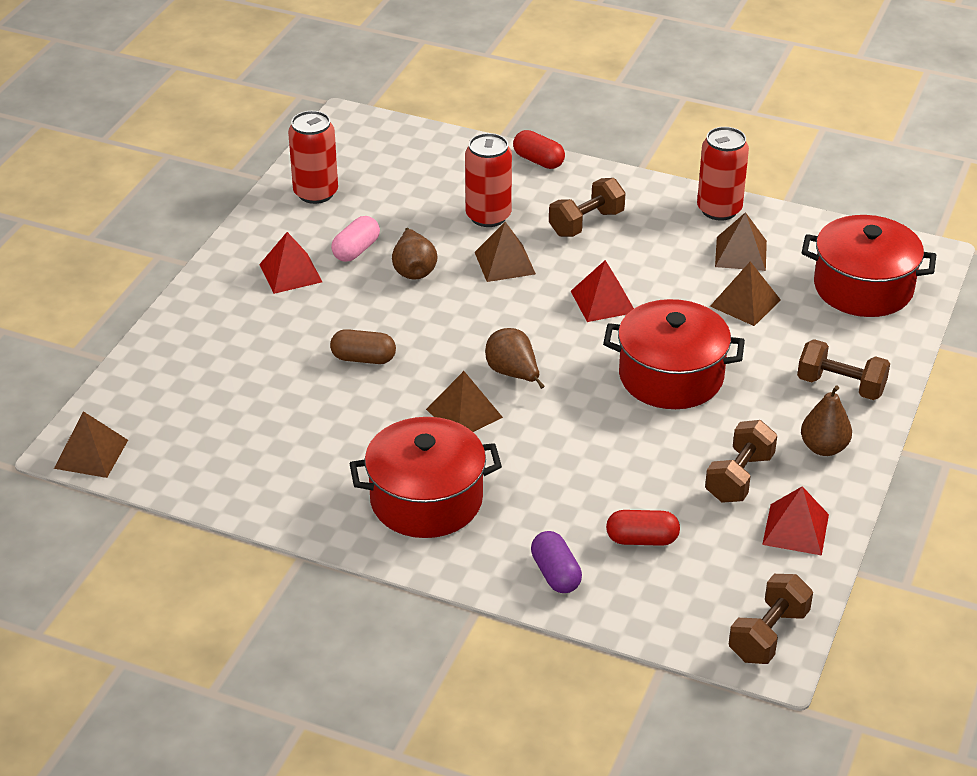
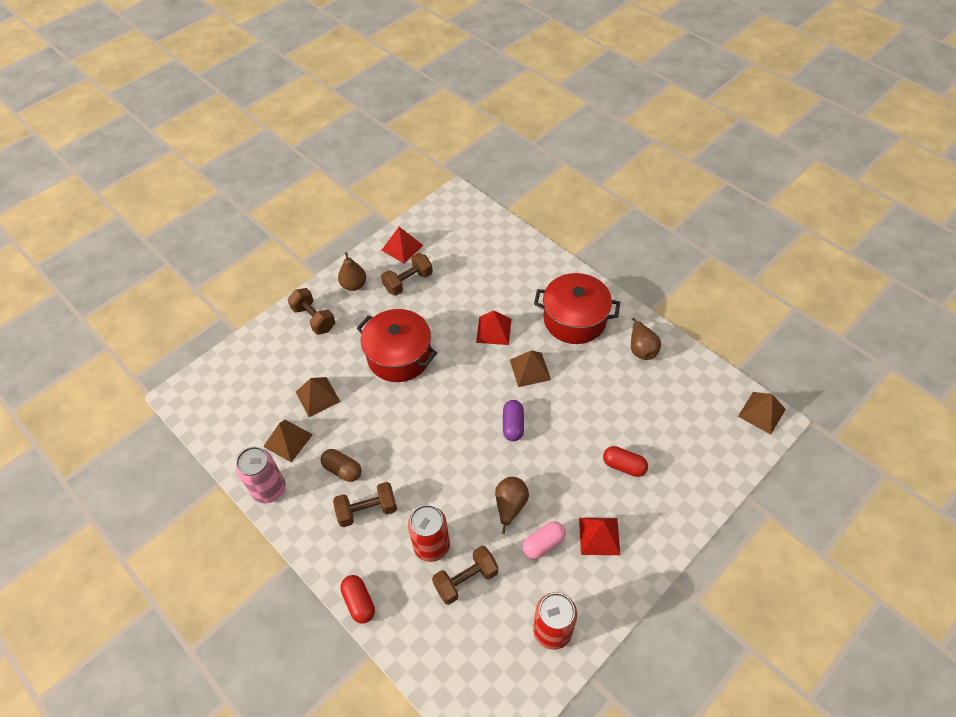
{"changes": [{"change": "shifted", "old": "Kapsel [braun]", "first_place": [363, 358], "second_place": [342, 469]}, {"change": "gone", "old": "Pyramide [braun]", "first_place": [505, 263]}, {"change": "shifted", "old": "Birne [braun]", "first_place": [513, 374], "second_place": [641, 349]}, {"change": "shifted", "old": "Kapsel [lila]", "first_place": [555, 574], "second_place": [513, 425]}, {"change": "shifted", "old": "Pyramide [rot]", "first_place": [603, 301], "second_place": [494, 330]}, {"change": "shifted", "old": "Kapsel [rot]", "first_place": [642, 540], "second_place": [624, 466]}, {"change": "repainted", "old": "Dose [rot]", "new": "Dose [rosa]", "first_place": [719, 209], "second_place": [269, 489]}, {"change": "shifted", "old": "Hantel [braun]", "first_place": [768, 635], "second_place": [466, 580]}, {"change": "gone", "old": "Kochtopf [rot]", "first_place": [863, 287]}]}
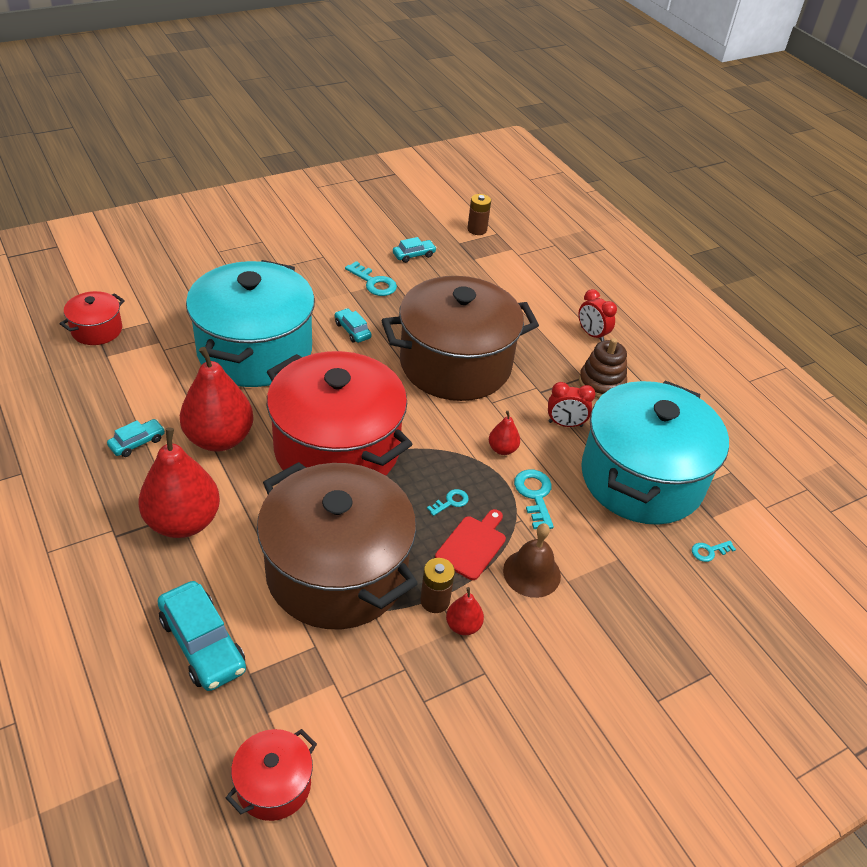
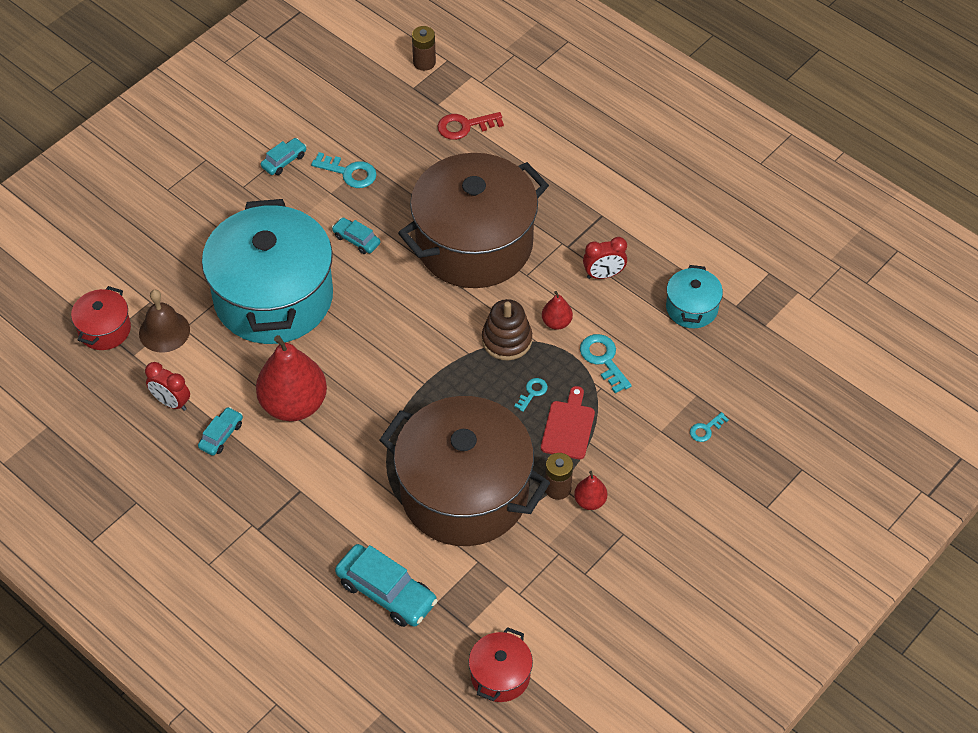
{"changes": [{"change": "gone", "old": "Birne [rot]", "first_place": [183, 522]}, {"change": "gone", "old": "Kochtopf [rot]", "first_place": [337, 449]}, {"change": "shifted", "old": "Auto [türkis]", "first_place": [414, 255], "second_place": [284, 161]}, {"change": "shifted", "old": "Glocke [braun]", "first_place": [531, 573], "second_place": [164, 331]}, {"change": "shifted", "old": "Wecker [rot]", "first_place": [592, 334], "second_place": [171, 402]}, {"change": "shifted", "old": "Stapelspielzeug [braun]", "first_place": [601, 383], "second_place": [507, 340]}, {"change": "scaled", "old": "Kochtopf [türkis]", "first_place": [641, 478], "second_place": [692, 308], "factor": 0.44}, {"change": "shifted", "old": "Schlüssel [türkis]", "first_place": [709, 551], "second_place": [706, 429]}, {"change": "new", "new": "Schlüssel [rot]", "second_place": [465, 126]}]}
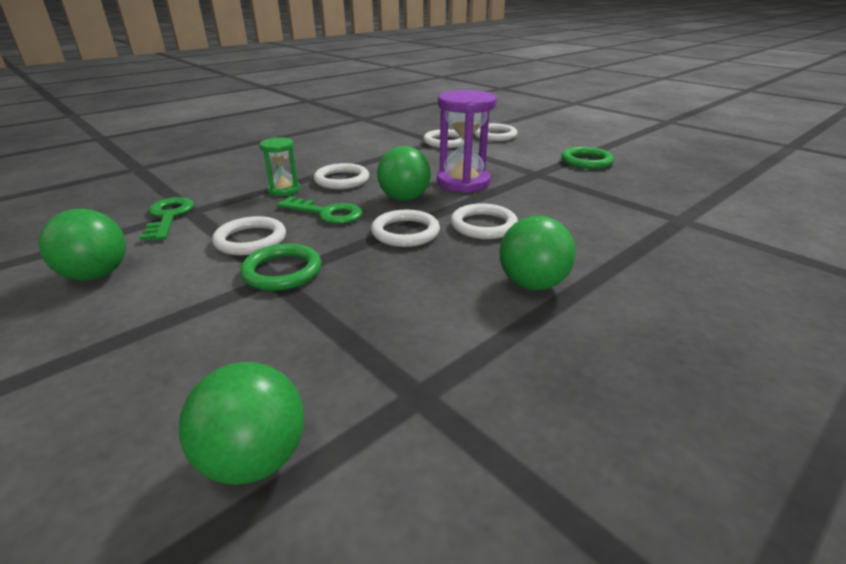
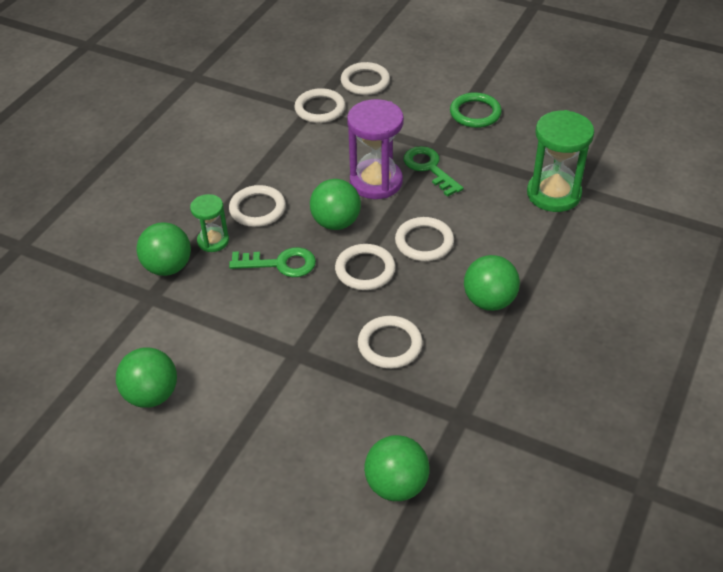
{"changes": [{"change": "shifted", "old": "Schlüssel [grün]", "first_place": [168, 216], "second_place": [429, 168]}, {"change": "shifted", "old": "Ring [weiß]", "first_place": [250, 240], "second_place": [390, 345]}, {"change": "gone", "old": "Ring [grün]", "first_place": [282, 271]}, {"change": "new", "new": "Ball [grün]", "second_place": [168, 267]}, {"change": "new", "new": "Sanduhr [grün]", "second_place": [553, 194]}]}
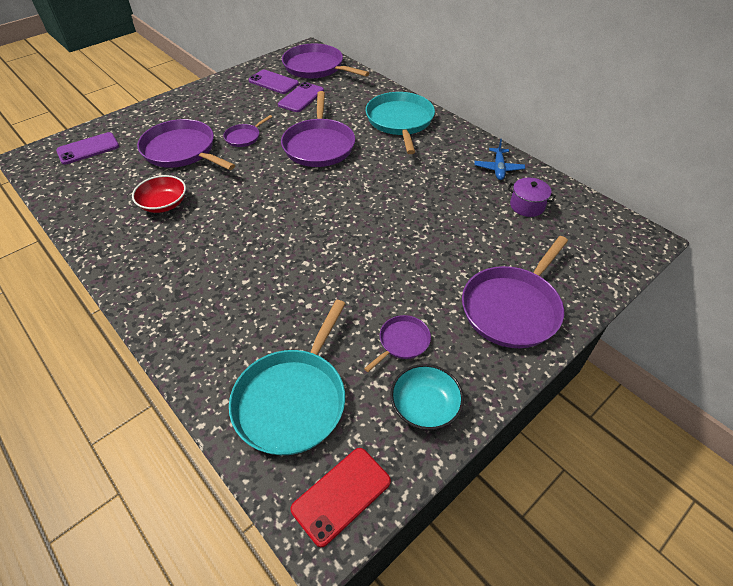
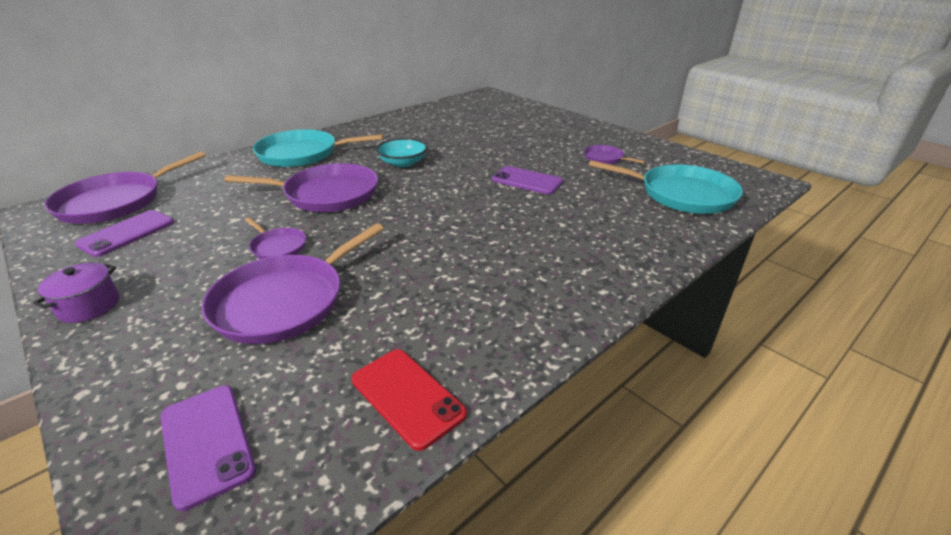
{"changes": [{"change": "gone", "old": "Schüssel [rot]", "first_place": [164, 204]}, {"change": "shifted", "old": "Handy [lila]", "first_place": [301, 98], "second_place": [527, 181]}, {"change": "shifted", "old": "Handy [rot]", "first_place": [341, 495], "second_place": [407, 396]}, {"change": "shifted", "old": "Schüssel [türkis]", "first_place": [424, 406], "second_place": [403, 163]}, {"change": "gone", "old": "Pfanne [lila]", "first_place": [512, 308]}, {"change": "gone", "old": "Flugzeug [blau]", "first_place": [498, 168]}, {"change": "shifted", "old": "Kochtopf [lila]", "first_place": [527, 206], "second_place": [89, 306]}]}
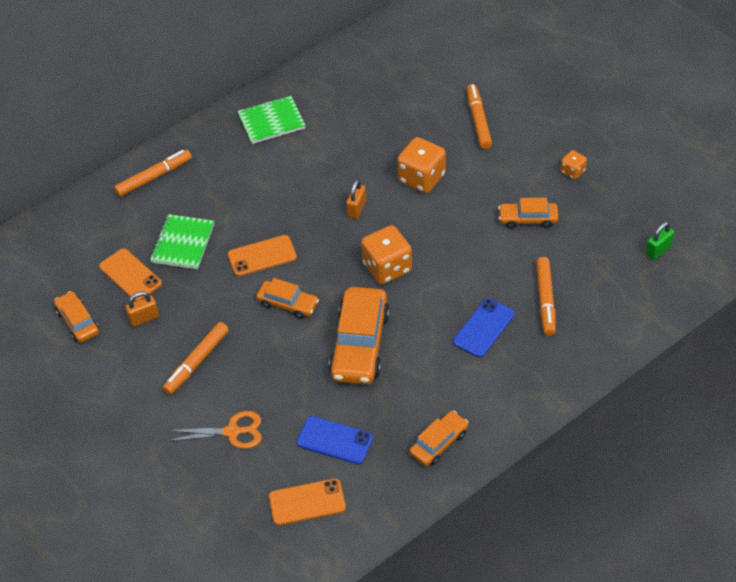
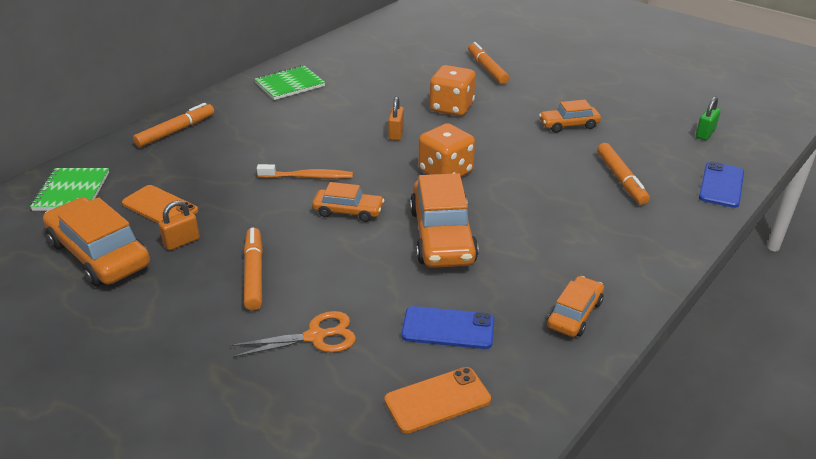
{"changes": [{"change": "scaled", "old": "Auto [orange]", "first_place": [78, 322], "second_place": [99, 254], "factor": 1.8}, {"change": "shifted", "old": "Notizbuch [grün]", "first_place": [183, 243], "second_place": [71, 191]}, {"change": "rotated", "old": "Filzstift [orange]", "first_place": [196, 362], "second_place": [254, 274], "degrees": 150}, {"change": "swapped", "old": "Handy [orange]", "new": "Zahnbürste [orange]", "first_place": [262, 256], "second_place": [307, 177]}, {"change": "shifted", "old": "Handy [blau]", "first_place": [484, 328], "second_place": [721, 185]}, {"change": "gone", "old": "Spielwürfel [orange]", "first_place": [572, 172]}]}
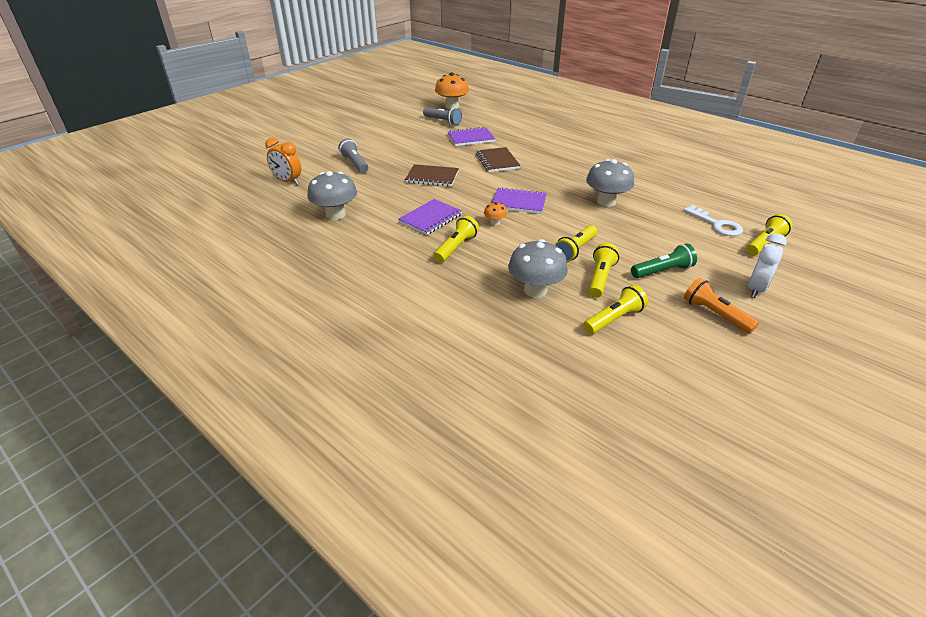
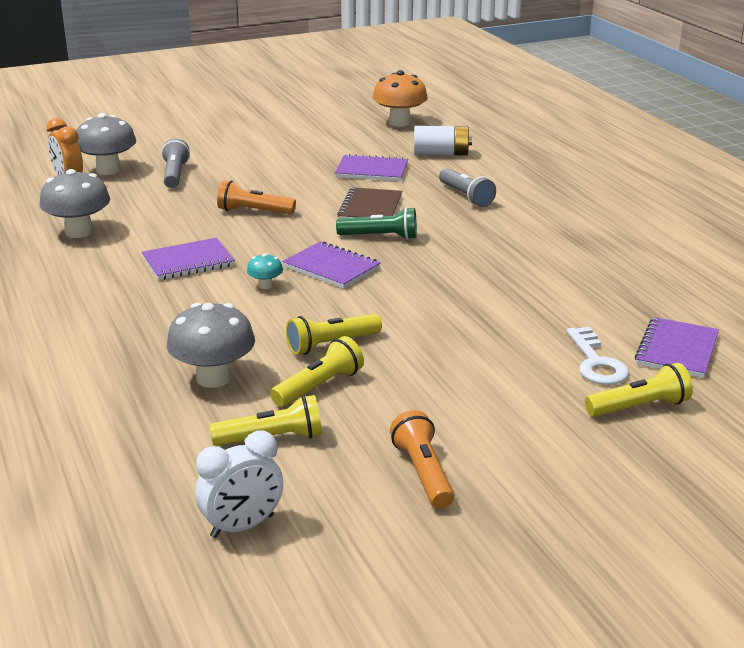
{"changes": [{"change": "swapped", "old": "Notizbuch [braun]", "new": "Taschenlampe [orange]", "first_place": [432, 177], "second_place": [253, 211]}, {"change": "shifted", "old": "Taschenlampe [grau]", "first_place": [443, 121], "second_place": [466, 196]}, {"change": "gone", "old": "Taschenlampe [gelb]", "first_place": [456, 247]}, {"change": "repainted", "old": "Pilz [orange]", "new": "Pilz [türkis]", "first_place": [495, 223], "second_place": [265, 285]}, {"change": "shifted", "old": "Pilz [grau]", "first_place": [606, 202], "second_place": [108, 170]}, {"change": "shifted", "old": "Taschenlampe [grün]", "first_place": [662, 271], "second_place": [380, 237]}, {"change": "shifted", "old": "Wecker [weiß]", "first_place": [756, 289], "second_place": [242, 526]}, {"change": "new", "new": "Batterie [weiß]", "second_place": [441, 154]}, {"change": "new", "new": "Notizbuch [lila]", "second_place": [676, 350]}]}
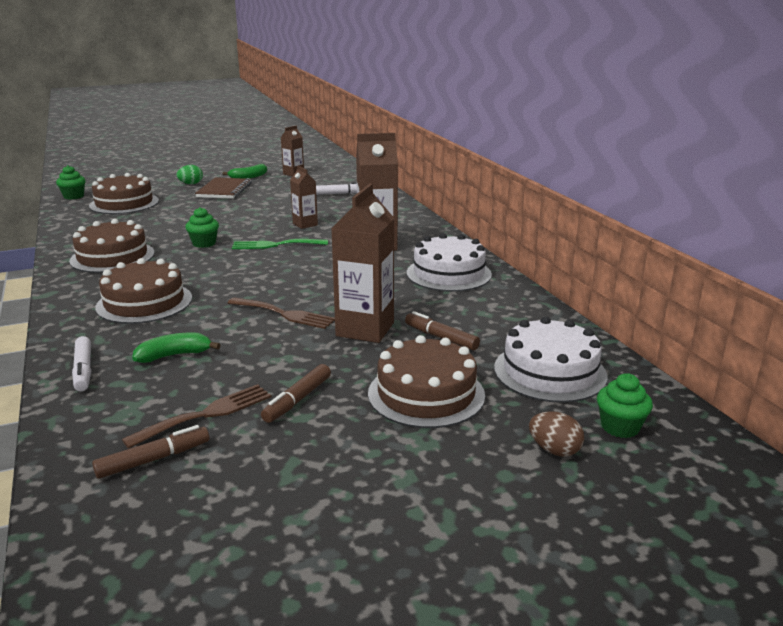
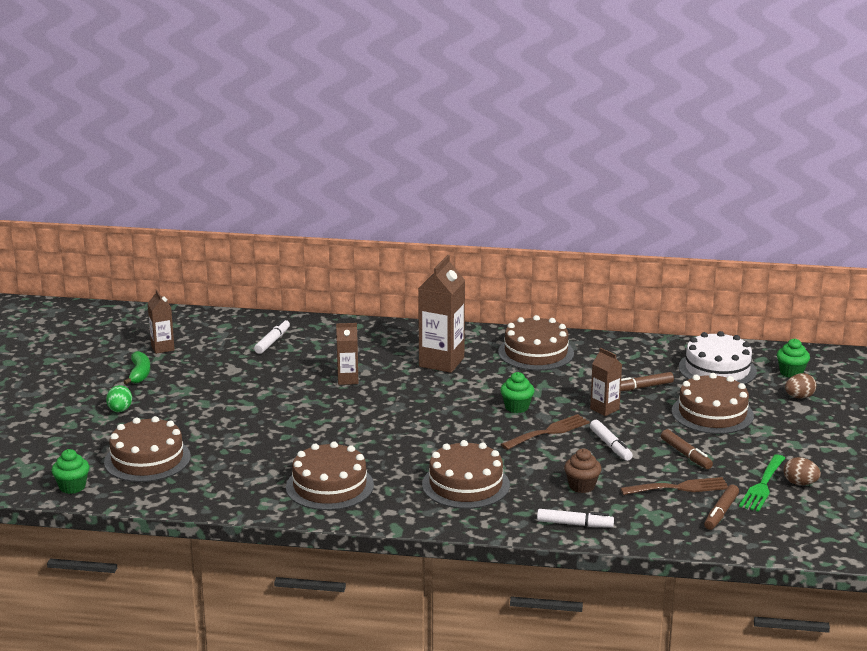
{"changes": [{"change": "rotated", "old": "Filzstift [braun]", "first_place": [154, 459], "second_place": [721, 513], "degrees": -150}, {"change": "rotated", "old": "Gabel [braun]", "first_place": [206, 414], "second_place": [679, 488], "degrees": 90}, {"change": "swapped", "old": "Banane [grün]", "new": "Muffin [braun]", "first_place": [174, 355], "second_place": [581, 486]}, {"change": "shifted", "old": "Muffin [grün]", "first_place": [204, 243], "second_place": [517, 407]}, {"change": "gone", "old": "Notizbuch [braun]", "first_place": [224, 190]}, {"change": "shifted", "old": "Gabel [grün]", "first_place": [275, 245], "second_place": [762, 486]}, {"change": "scaled", "old": "Getränkekarton [braun]", "first_place": [365, 329], "second_place": [604, 409], "factor": 0.56}, {"change": "repainted", "old": "Kuchen [weiß]", "new": "Kuchen [braun]", "first_place": [448, 273], "second_place": [536, 352]}, {"change": "new", "new": "Filzstift [weiß]", "second_place": [610, 445]}, {"change": "new", "new": "Ei [braun]", "second_place": [800, 483]}]}
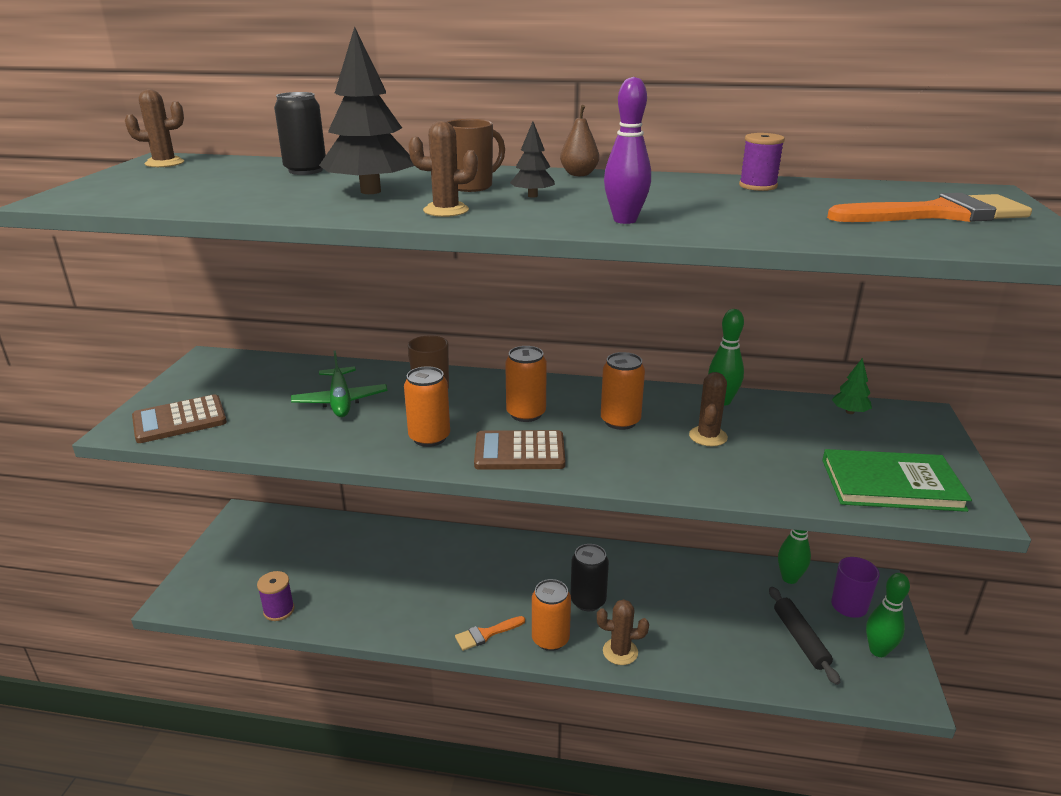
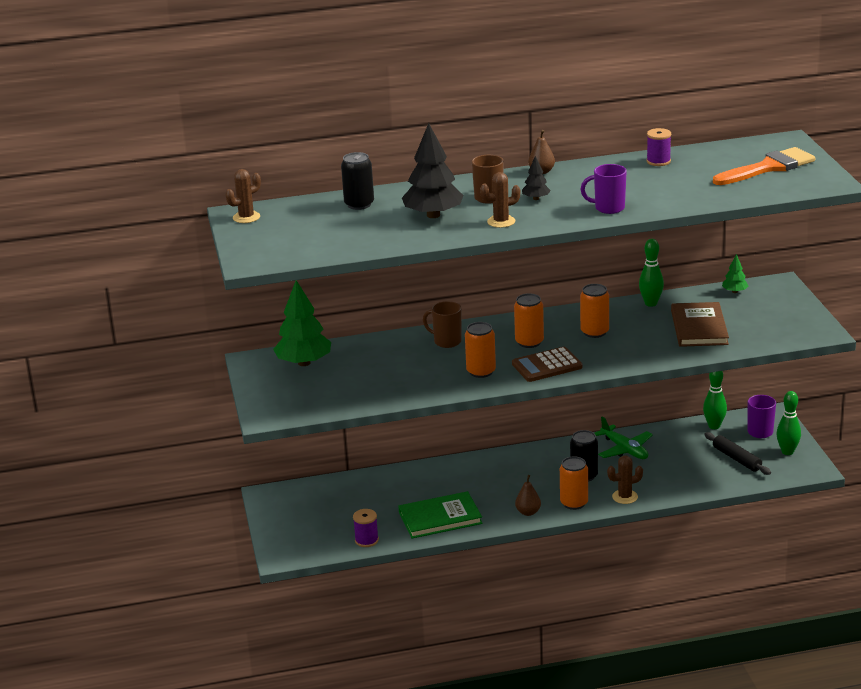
{"changes": [{"change": "gone", "old": "Taschenrechner [braun]", "first_place": [179, 420]}, {"change": "shifted", "old": "Flugzeug [grün]", "first_place": [340, 401], "second_place": [624, 450]}, {"change": "swapped", "old": "Pinsel [orange]", "new": "Birne [braun]", "first_place": [486, 634], "second_place": [528, 512]}, {"change": "swapped", "old": "Bowlingkegel [lila]", "new": "Tasse [lila]", "first_place": [625, 220], "second_place": [608, 208]}, {"change": "gone", "old": "Kaktus [braun]", "first_place": [708, 436]}, {"change": "shifted", "old": "Buch [grün]", "first_place": [891, 484], "second_place": [440, 518]}, {"change": "new", "new": "Baum [grün]", "second_place": [304, 363]}, {"change": "new", "new": "Buch [braun]", "second_place": [699, 327]}]}
